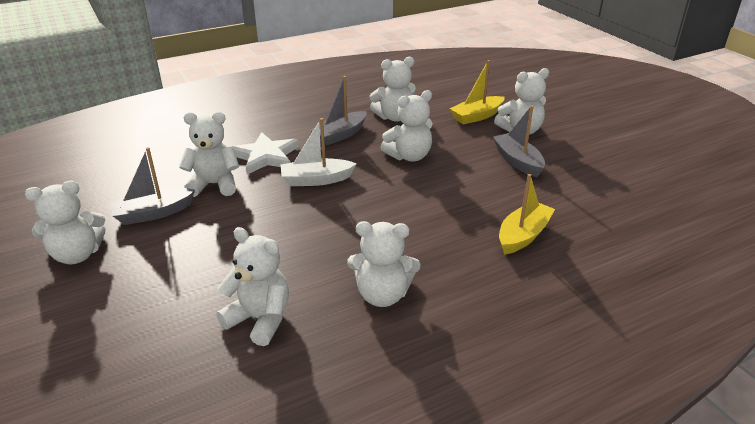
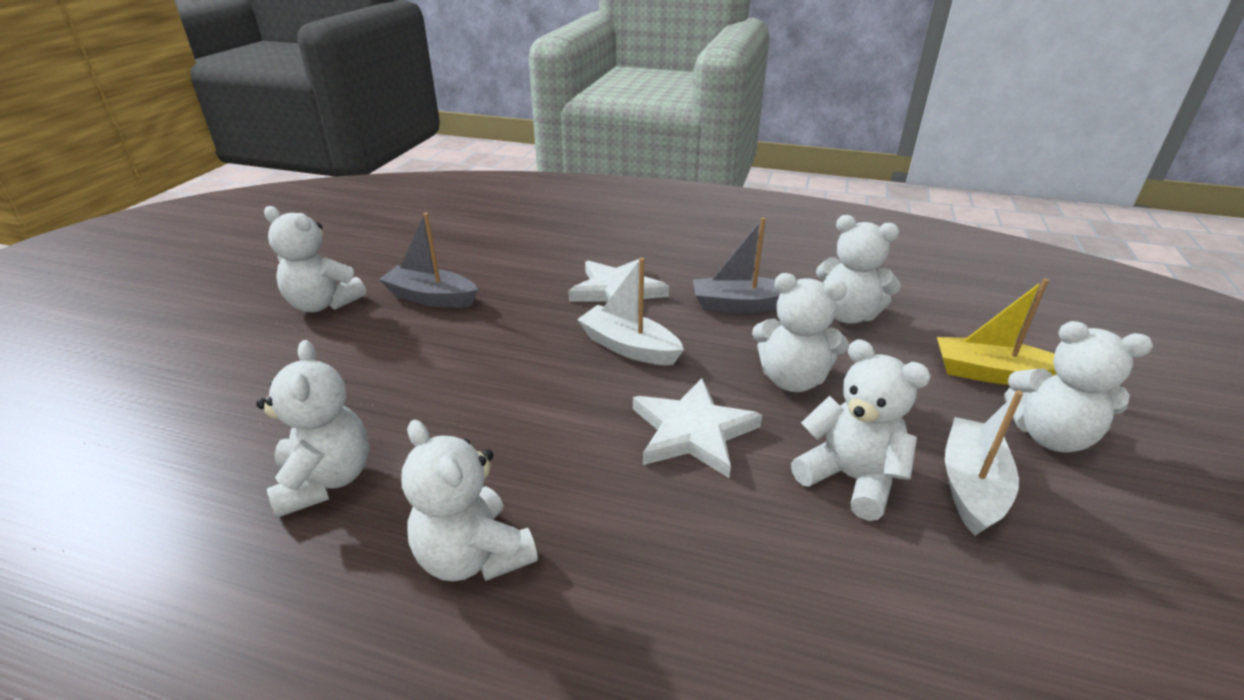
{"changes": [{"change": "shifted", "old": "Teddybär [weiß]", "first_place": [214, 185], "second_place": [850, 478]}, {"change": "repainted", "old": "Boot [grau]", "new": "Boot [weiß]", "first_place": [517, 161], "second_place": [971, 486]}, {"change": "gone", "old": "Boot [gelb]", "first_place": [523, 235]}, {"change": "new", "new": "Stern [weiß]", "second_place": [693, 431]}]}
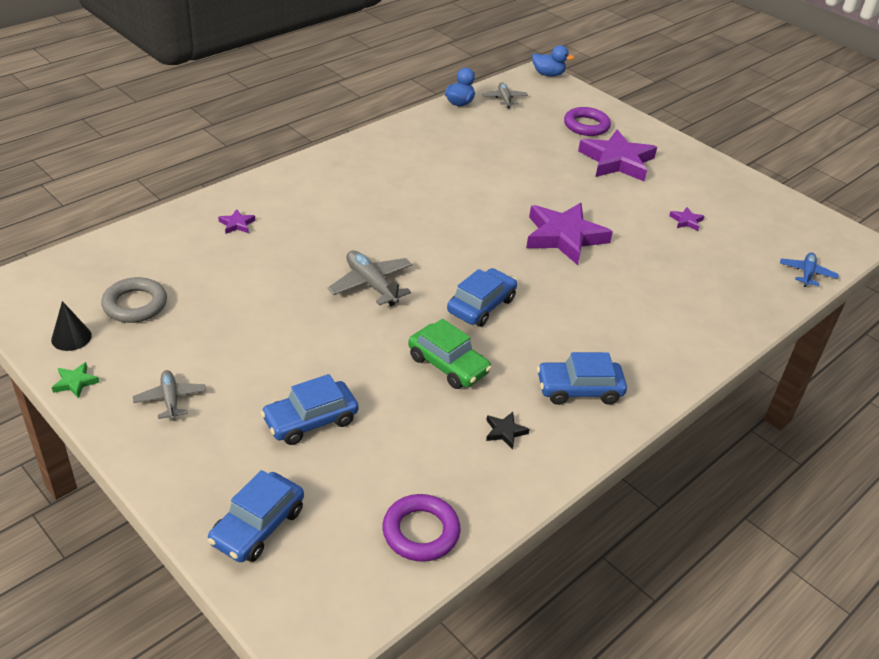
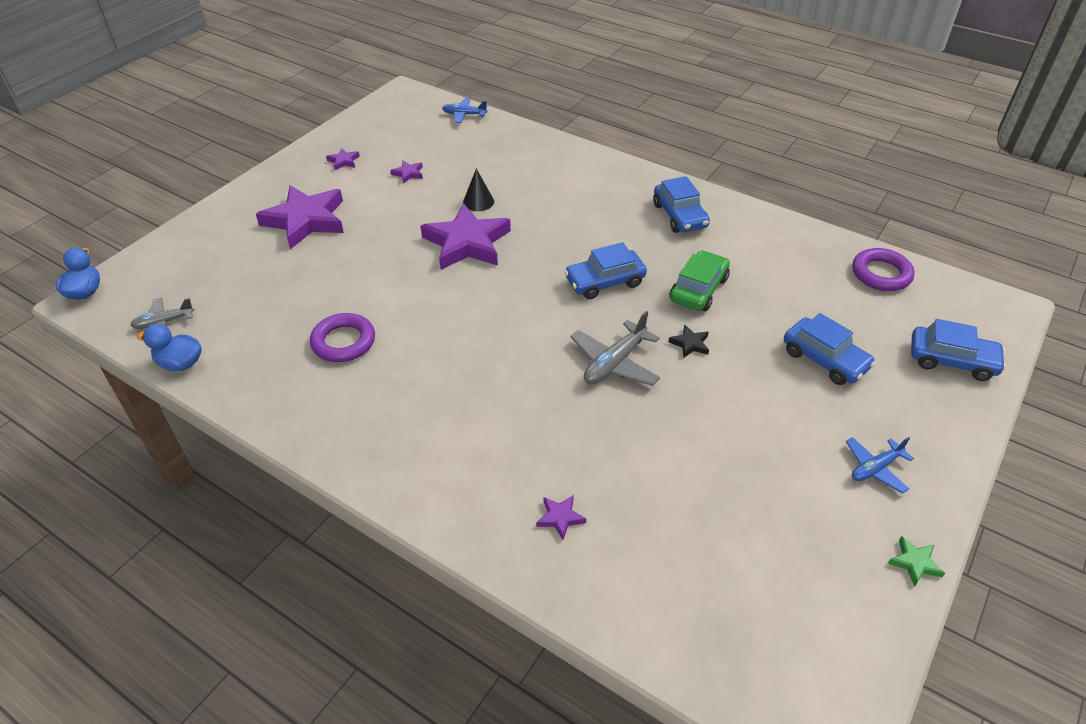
{"changes": [{"change": "shifted", "old": "Kegel [schwarz]", "first_place": [71, 337], "second_place": [478, 201]}, {"change": "gone", "old": "Ring [grau]", "first_place": [135, 305]}, {"change": "repainted", "old": "Flugzeug [grau]", "new": "Flugzeug [blau]", "first_place": [170, 399], "second_place": [875, 468]}, {"change": "rotated", "old": "Auto [blau]", "first_place": [481, 305], "second_place": [605, 282], "degrees": -45}, {"change": "shifted", "old": "Stern [schwarz]", "first_place": [505, 432], "second_place": [690, 344]}, {"change": "shifted", "old": "Ring [lila]", "first_place": [586, 125], "second_place": [343, 342]}, {"change": "new", "new": "Stern [lila]", "second_place": [343, 161]}]}
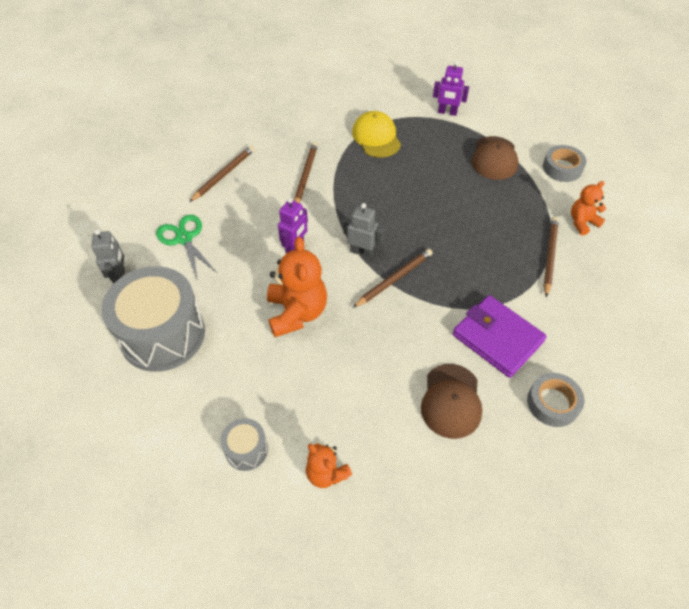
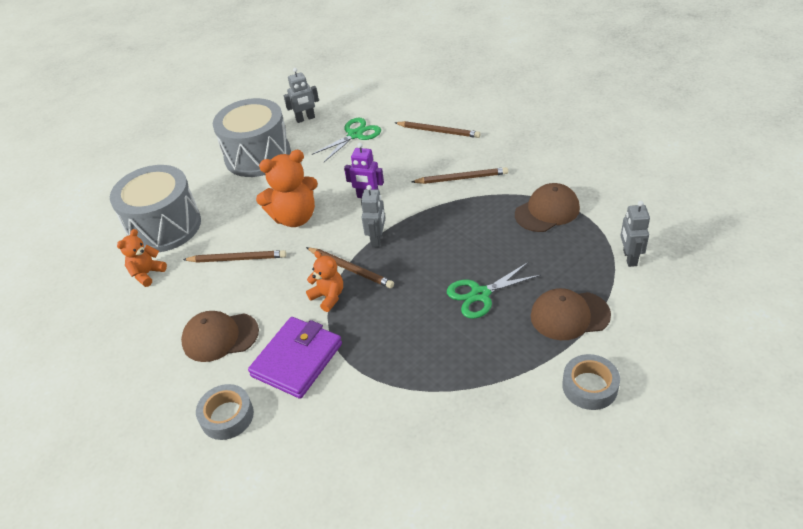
{"changes": [{"change": "scaled", "old": "Trommel [grau]", "first_place": [246, 450], "second_place": [164, 227], "factor": 2.21}, {"change": "repainted", "old": "Kappe [gelb]", "new": "Kappe [braun]", "first_place": [376, 137], "second_place": [547, 211]}, {"change": "repainted", "old": "Roboter [lila]", "new": "Roboter [grau]", "first_place": [447, 112], "second_place": [629, 258]}, {"change": "shifted", "old": "Bleistift [braun]", "first_place": [549, 256], "second_place": [237, 259]}, {"change": "shifted", "old": "Teddybär [orange]", "first_place": [582, 222], "second_place": [328, 297]}, {"change": "new", "new": "Schere [grün]", "second_place": [480, 294]}]}
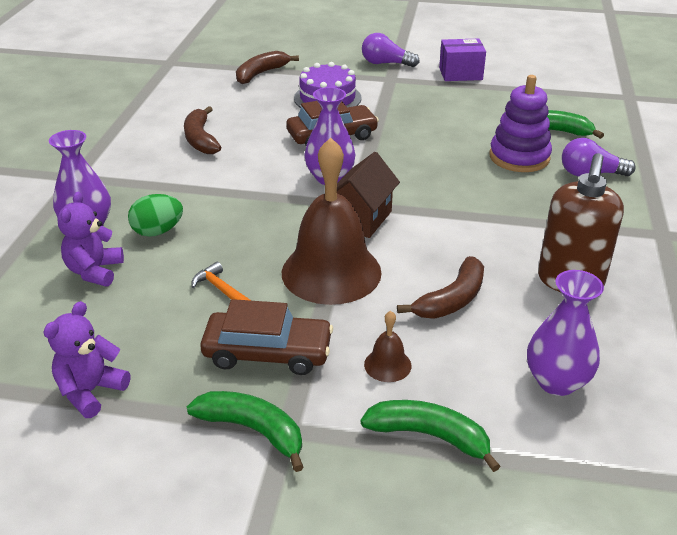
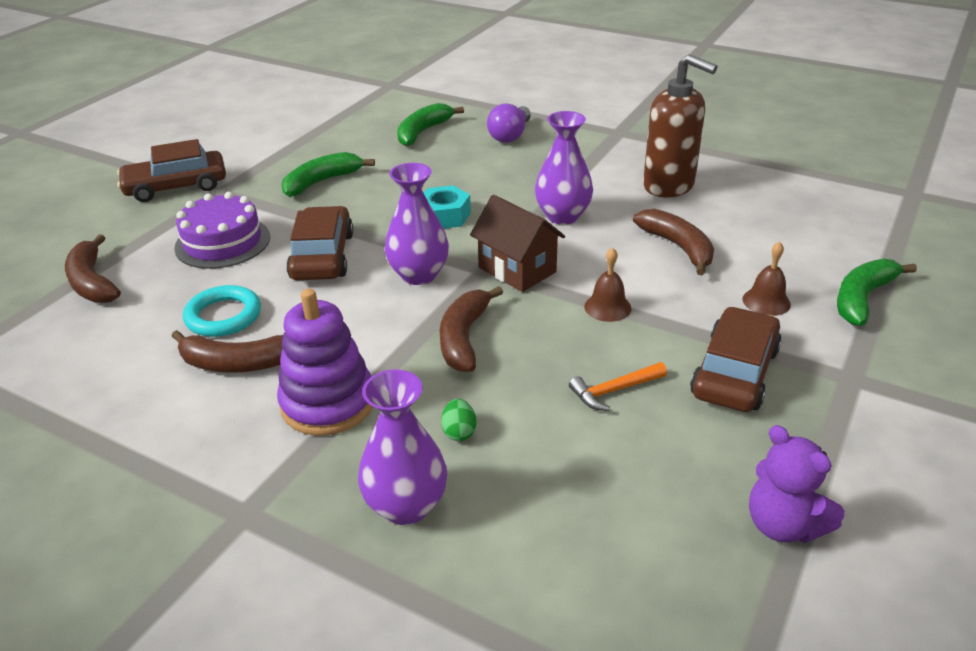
{"changes": [{"change": "gone", "old": "Teddybär [lila]", "first_place": [95, 271]}, {"change": "scaled", "old": "Ei [grün]", "first_place": [158, 231], "second_place": [459, 432], "factor": 0.6}, {"change": "shifted", "old": "Banane [grün]", "first_place": [253, 430], "second_place": [322, 182]}, {"change": "scaled", "old": "Glocke [braun]", "first_place": [331, 272], "second_place": [607, 307], "factor": 0.41}, {"change": "swapped", "old": "Glühbirne [lila]", "new": "Auto [braun]", "first_place": [385, 63], "second_place": [176, 186]}, {"change": "gone", "old": "Schachtel [lila]", "first_place": [460, 74]}, {"change": "shifted", "old": "Stapelspielzeug [lila]", "first_place": [519, 157], "second_place": [328, 403]}, {"change": "shifted", "old": "Vase [lila]", "first_place": [556, 381], "second_place": [562, 216]}, {"change": "new", "new": "Ring [türkis]", "second_place": [223, 316]}, {"change": "new", "new": "Sechskantmutter [türkis]", "second_place": [444, 216]}, {"change": "new", "new": "Banane [braun]", "second_place": [464, 338]}]}
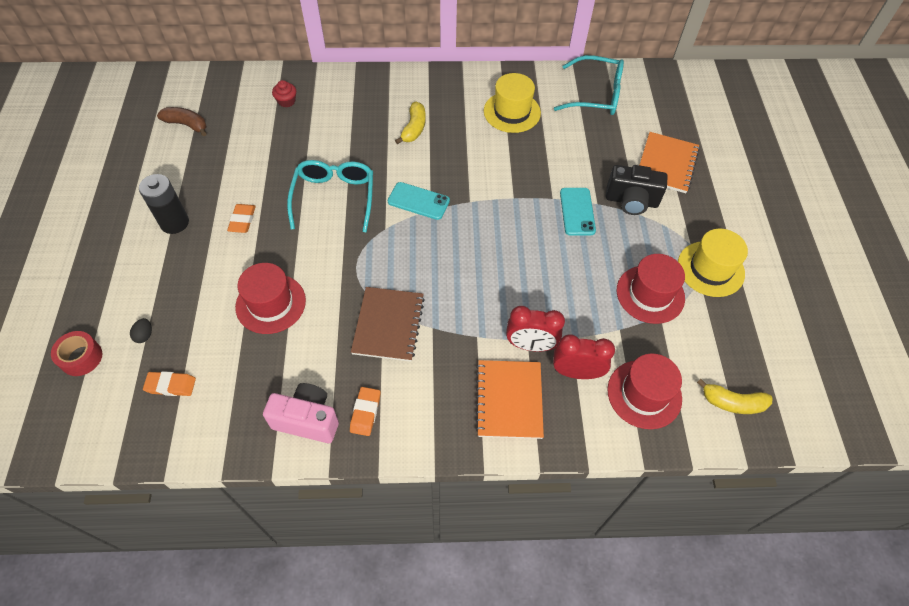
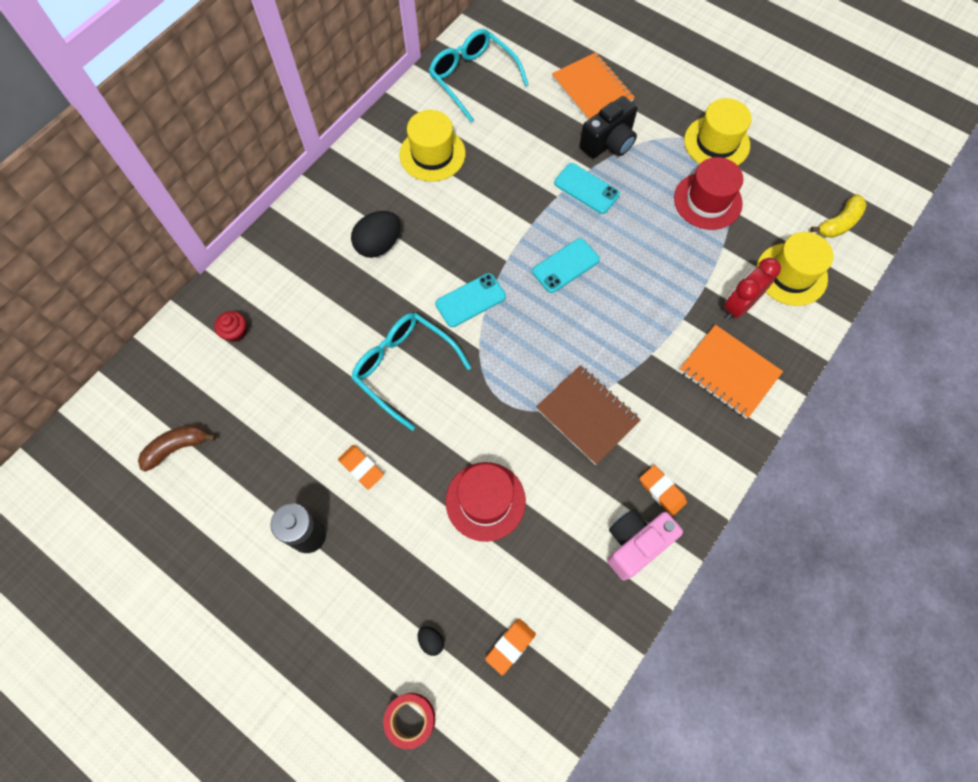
{"changes": [{"change": "swapped", "old": "Banane [gelb]", "new": "Ei [schwarz]", "first_place": [414, 128], "second_place": [378, 245]}, {"change": "gone", "old": "Wecker [rot]", "first_place": [530, 345]}, {"change": "rotated", "old": "Brille [türkis]", "first_place": [596, 95], "second_place": [472, 78], "degrees": -90}, {"change": "repainted", "old": "Hut [rot]", "new": "Hut [gelb]", "first_place": [644, 394], "second_place": [791, 274]}, {"change": "new", "new": "Handy [türkis]", "second_place": [565, 266]}]}
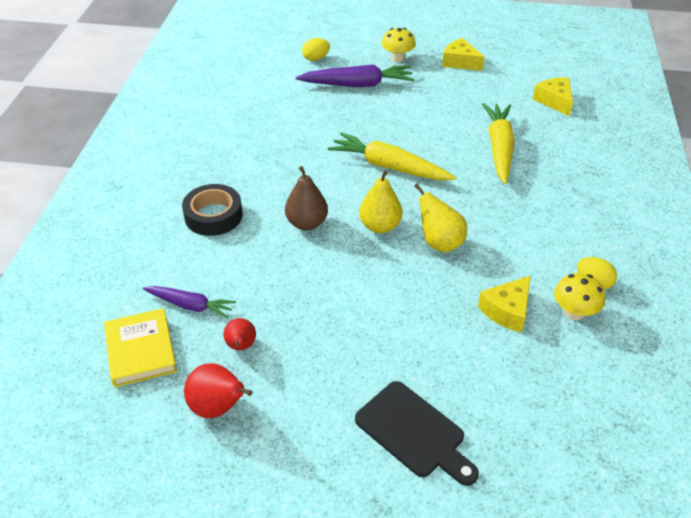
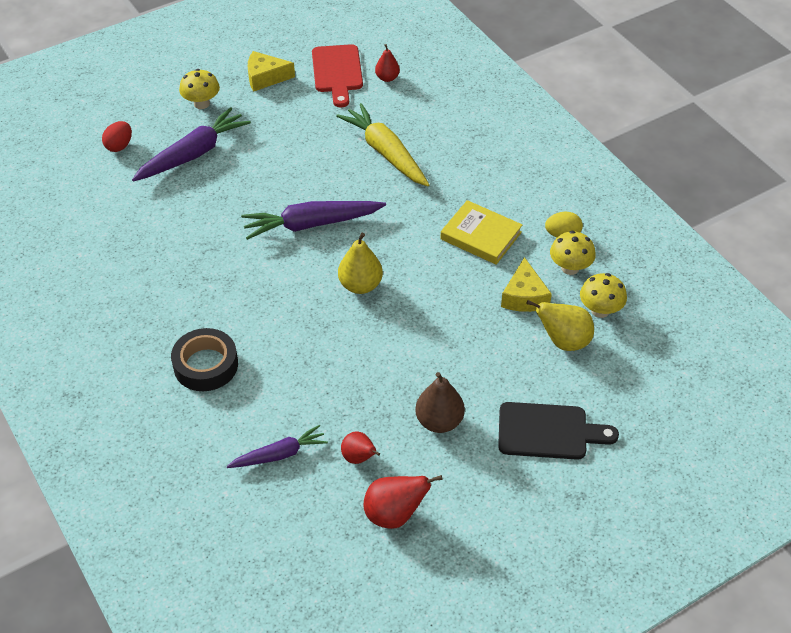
{"changes": [{"change": "shifted", "old": "Buch [gelb]", "first_place": [140, 350], "second_place": [480, 236]}, {"change": "shifted", "old": "Birne [braun]", "first_place": [307, 223], "second_place": [439, 421]}, {"change": "repainted", "old": "Ei [gelb]", "new": "Ei [rot]", "first_place": [316, 59], "second_place": [119, 146]}, {"change": "repainted", "old": "Karotte [gelb]", "new": "Karotte [lila]", "first_place": [389, 167], "second_place": [311, 224]}, {"change": "shifted", "old": "Birne [gelb]", "first_place": [440, 243], "second_place": [563, 341]}, {"change": "swapped", "old": "Käse [gelb]", "new": "Birne [rot]", "first_place": [554, 101], "second_place": [387, 78]}, {"change": "new", "new": "Schneidebrett [rot]", "second_place": [337, 72]}, {"change": "new", "new": "Pilz [gelb]", "second_place": [600, 310]}]}
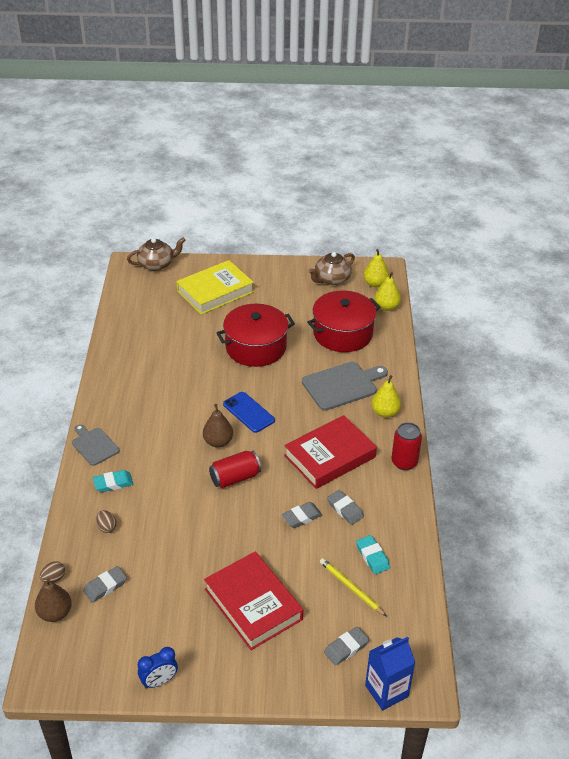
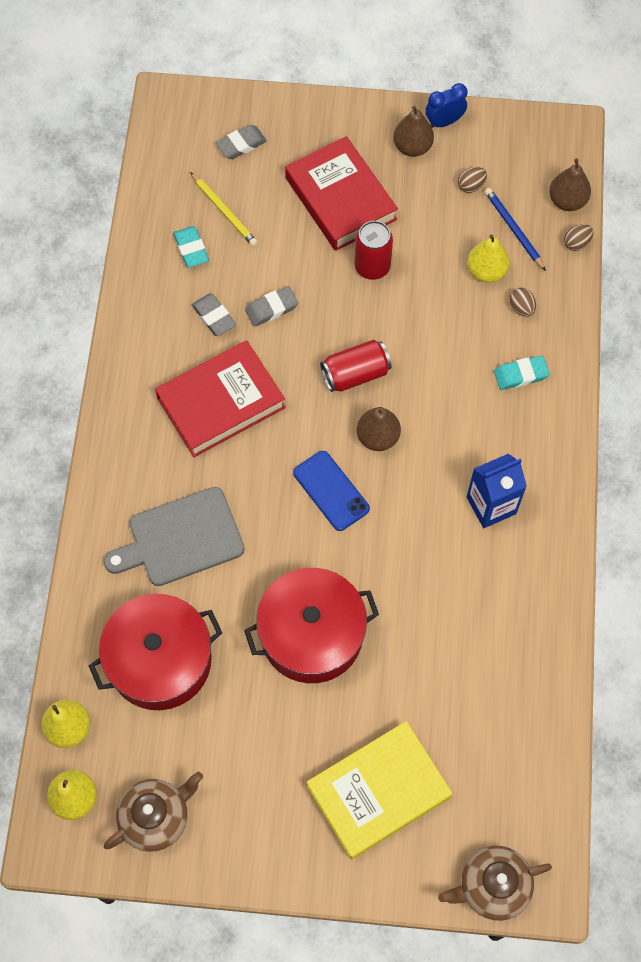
{"changes": [{"change": "gone", "old": "Schneidebrett [grau]", "first_place": [94, 445]}, {"change": "swapped", "old": "Radiergummi [grau]", "new": "Bleistift [blau]", "first_place": [105, 586], "second_place": [513, 230]}, {"change": "shifted", "old": "Getränkekarton [blau]", "first_place": [386, 691], "second_place": [491, 505]}, {"change": "shifted", "old": "Birne [gelb]", "first_place": [385, 412], "second_place": [486, 271]}, {"change": "shifted", "old": "Dose [rot]", "first_place": [404, 462], "second_place": [372, 267]}, {"change": "new", "new": "Birne [braun]", "second_place": [412, 147]}, {"change": "new", "new": "Ei [braun]", "second_place": [471, 186]}]}
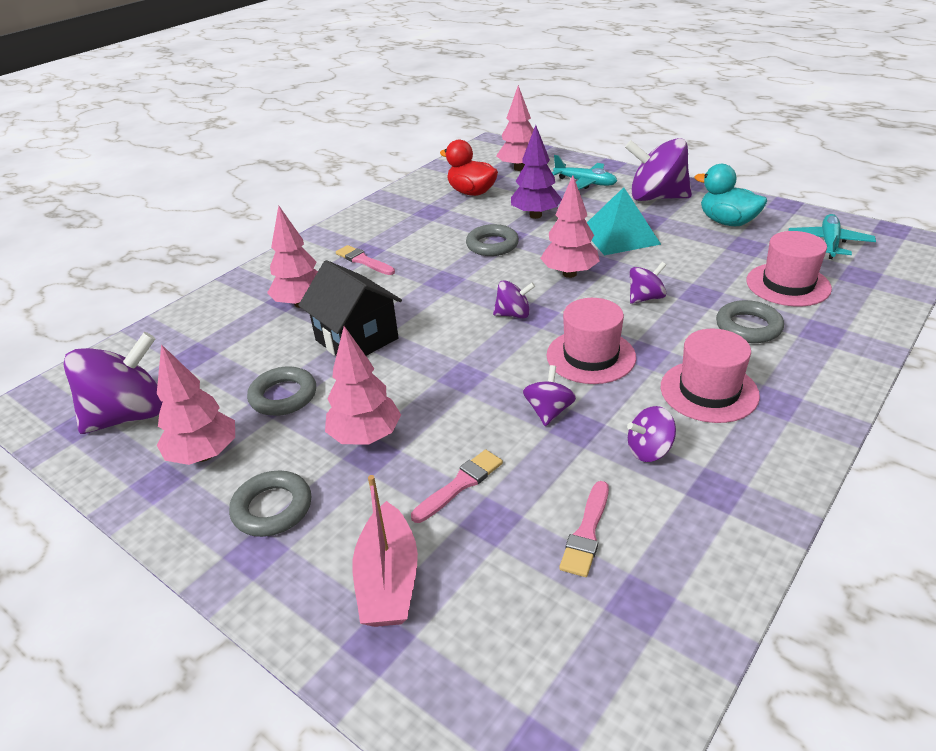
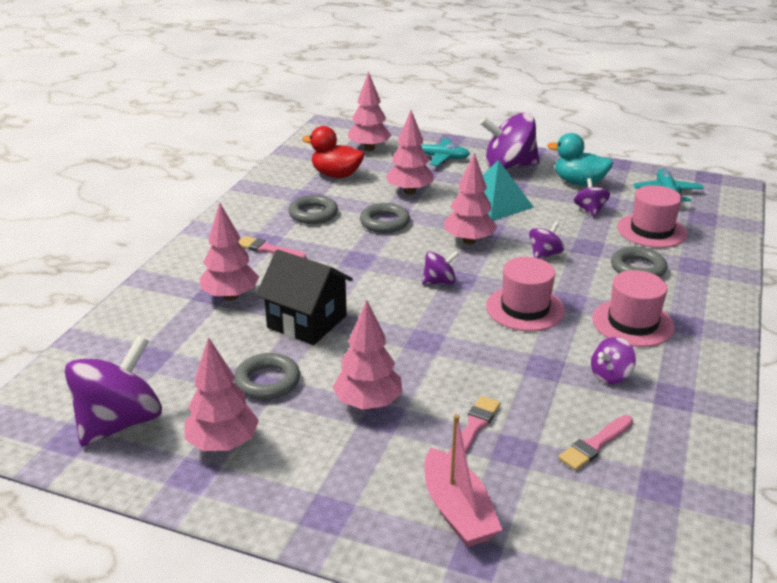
{"changes": [{"change": "shifted", "old": "Ring [grau]", "first_place": [272, 508], "second_place": [313, 214]}, {"change": "repainted", "old": "Baum [lila]", "new": "Baum [rosa]", "first_place": [535, 215], "second_place": [409, 191]}, {"change": "shifted", "old": "Kreisel [lila]", "first_place": [549, 411], "second_place": [590, 210]}, {"change": "rotated", "old": "Pinsel [rosa]", "first_place": [587, 533], "second_place": [595, 445], "degrees": 45}]}
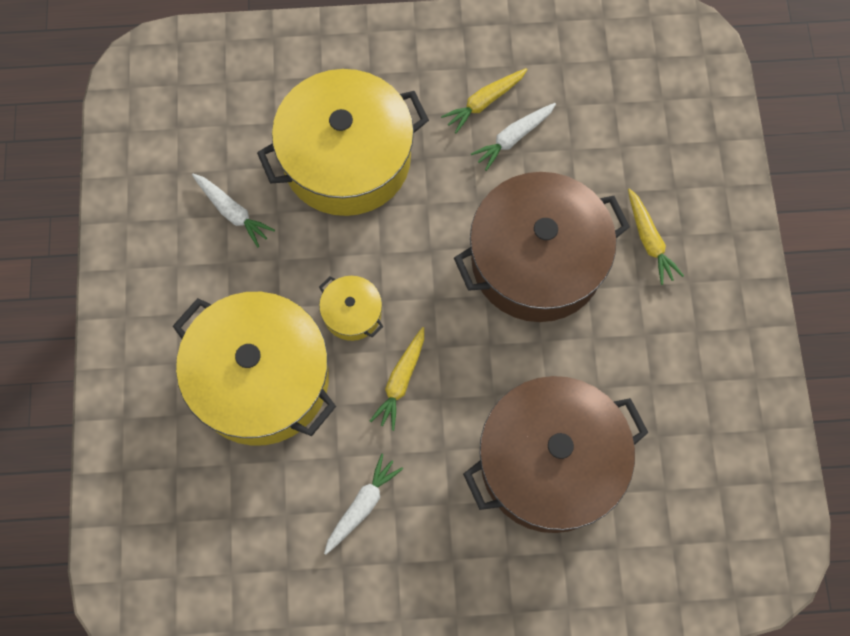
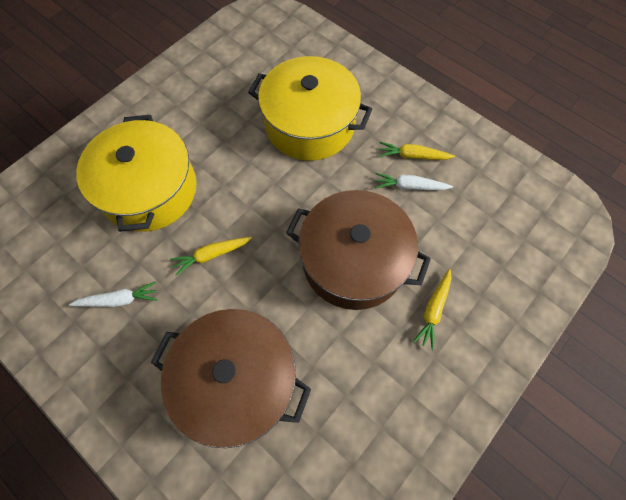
{"changes": [{"change": "gone", "old": "Karotte [weiß]", "first_place": [232, 212]}, {"change": "gone", "old": "Kochtopf [gelb]", "first_place": [352, 313]}]}
